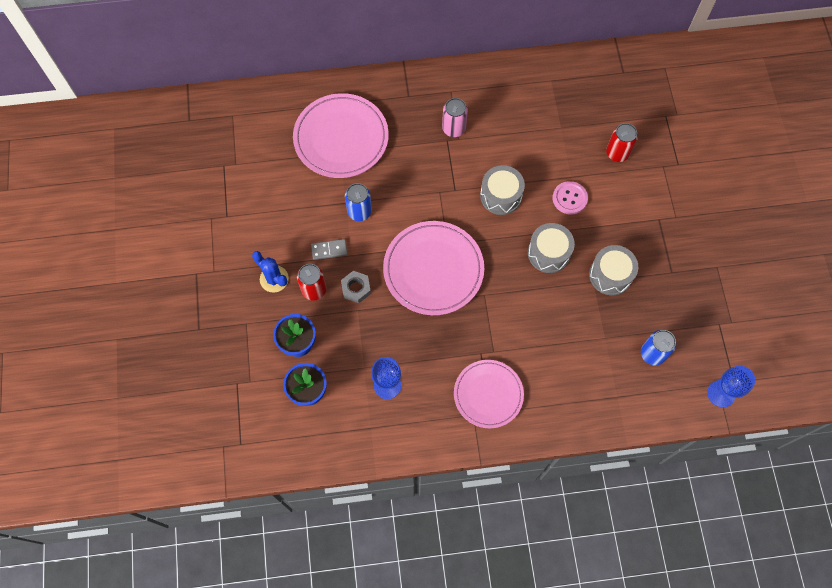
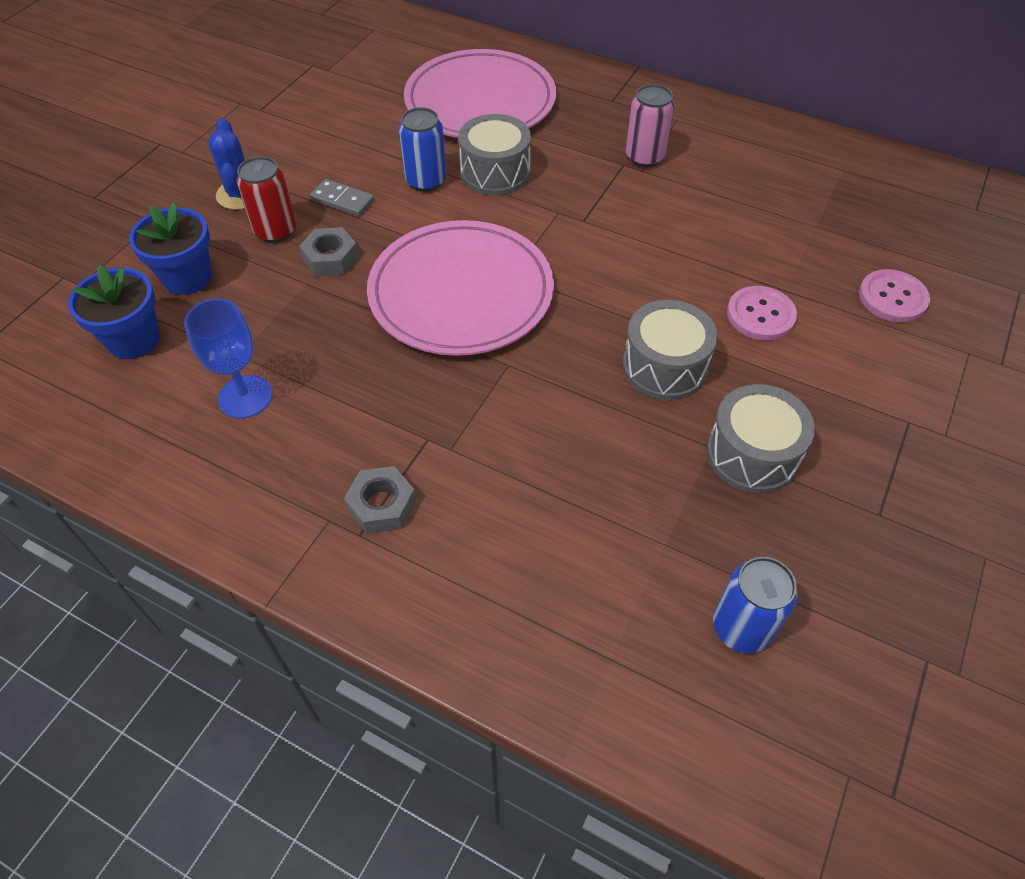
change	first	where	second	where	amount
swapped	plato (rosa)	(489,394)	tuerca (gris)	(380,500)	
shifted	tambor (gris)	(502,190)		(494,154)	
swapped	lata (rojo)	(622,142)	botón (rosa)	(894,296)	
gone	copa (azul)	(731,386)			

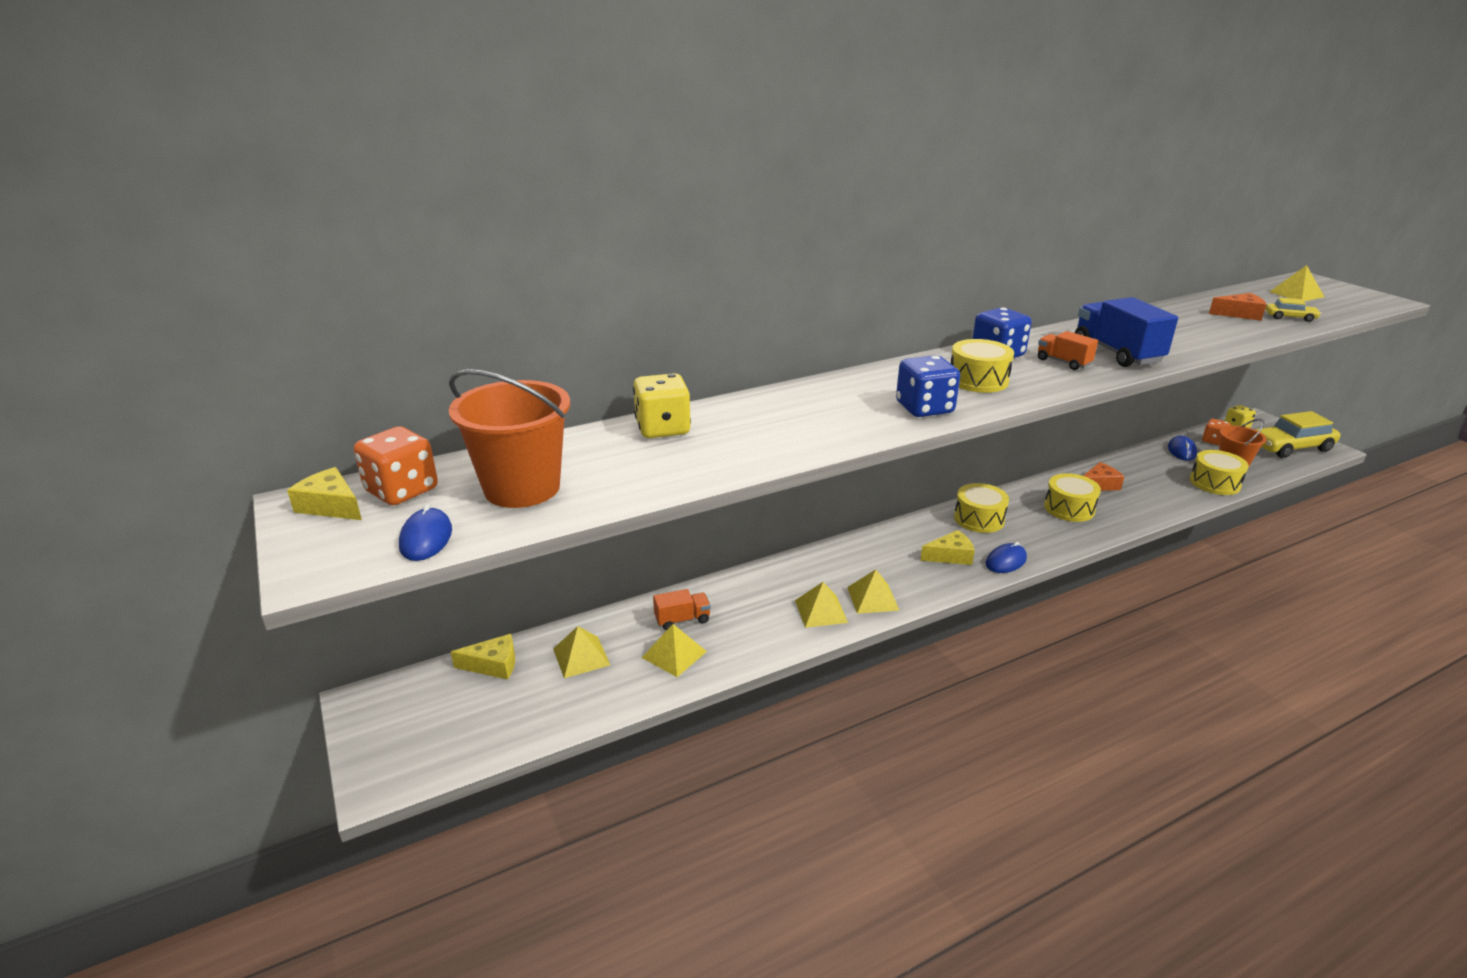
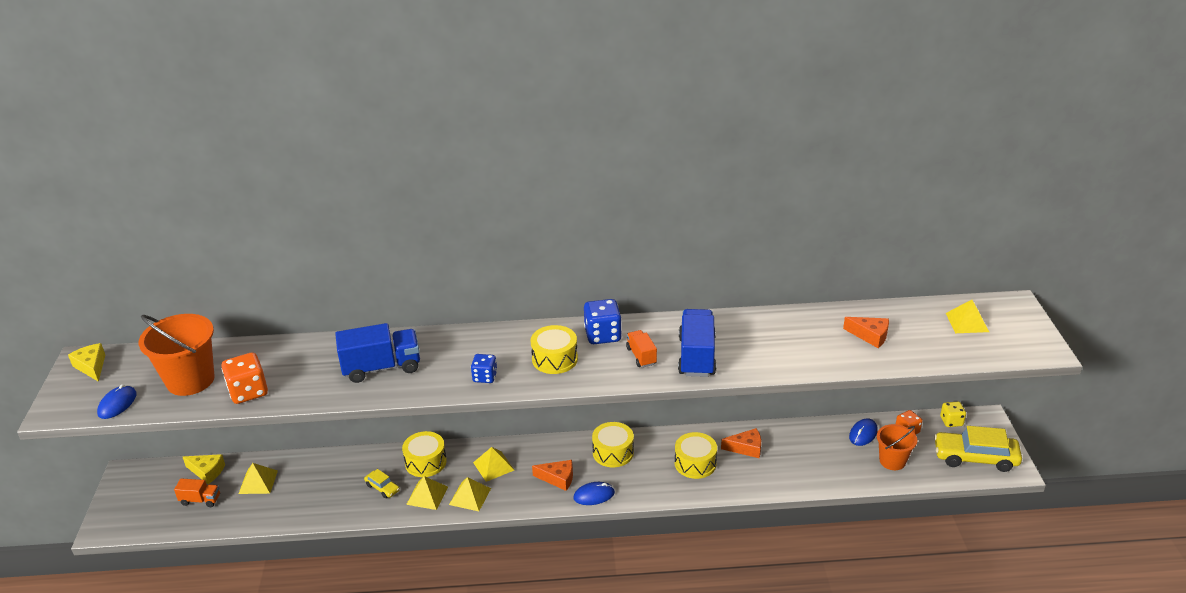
change	first	where	second	where	amount
shifted	camión (naranja)	(682,609)		(197,492)	
shifted	dado (naranja)	(396,465)		(244,378)	
new			camión (azul)	(377,353)	
shifted	coche (amarillo)	(1293,310)		(382,483)	
shifted	tambor (amarillo)	(1219,472)		(424,454)	
scaled	dado (azul)	(928,386)		(484,368)	x0.63
shifted	pirámide (amarillo)	(674,650)		(493,464)	
repainted	queso (amarillo)	(947,547)	queso (naranja)	(552,475)	
gone	dado (amarillo)	(662,405)			

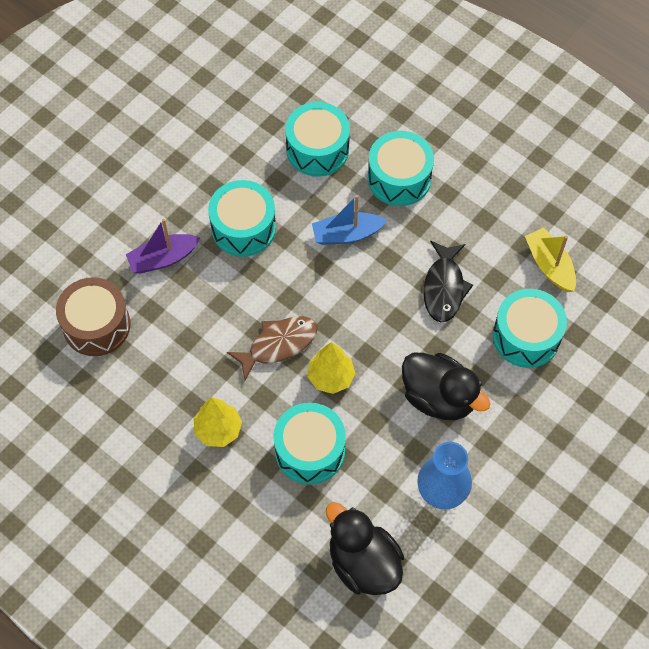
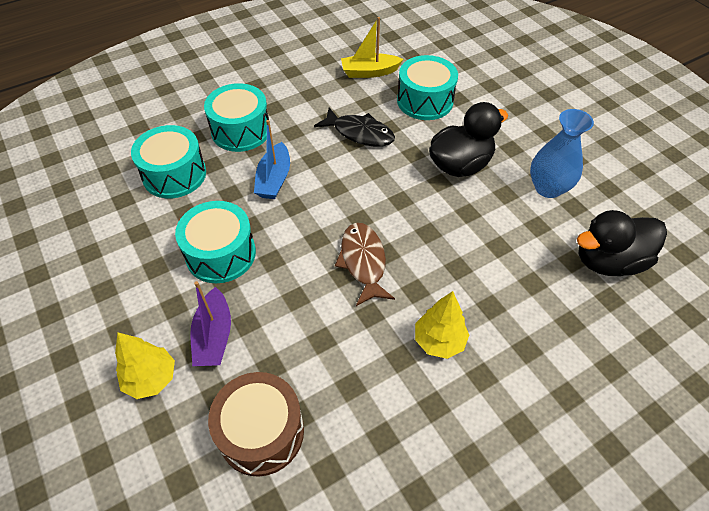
change	first	where	second	where	amount
shifted	árbol (amarillo)	(332,368)		(145,365)	
gone	tambor (turquesa)	(310,443)			

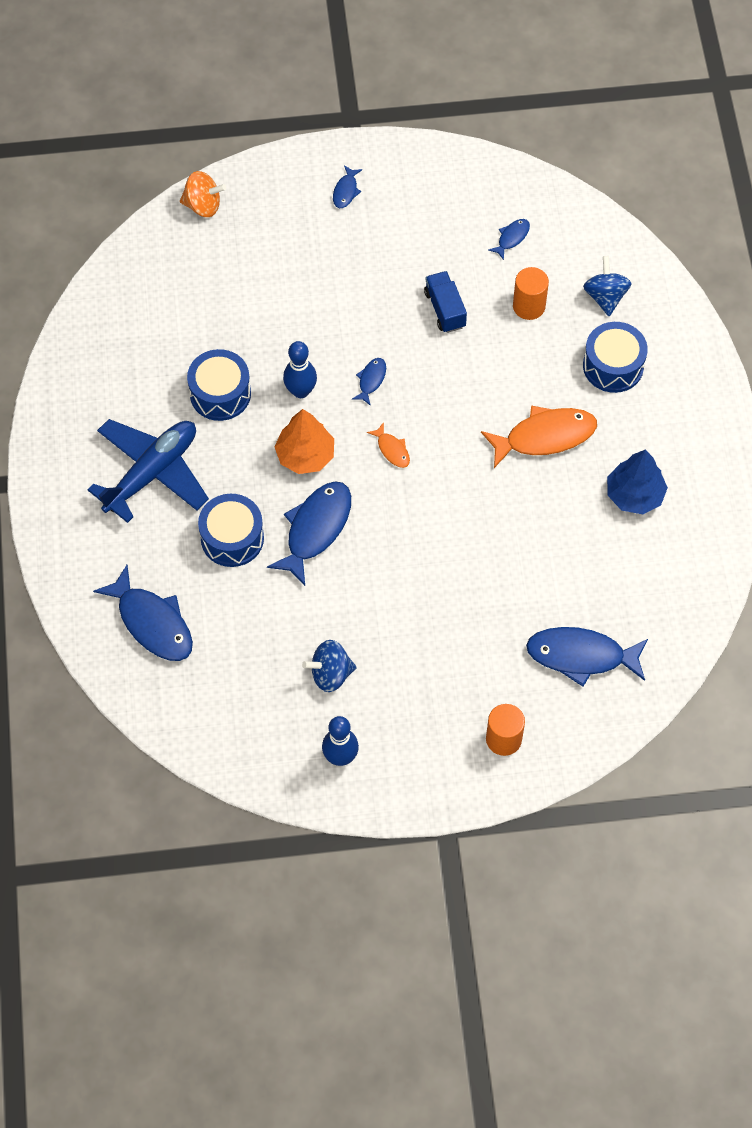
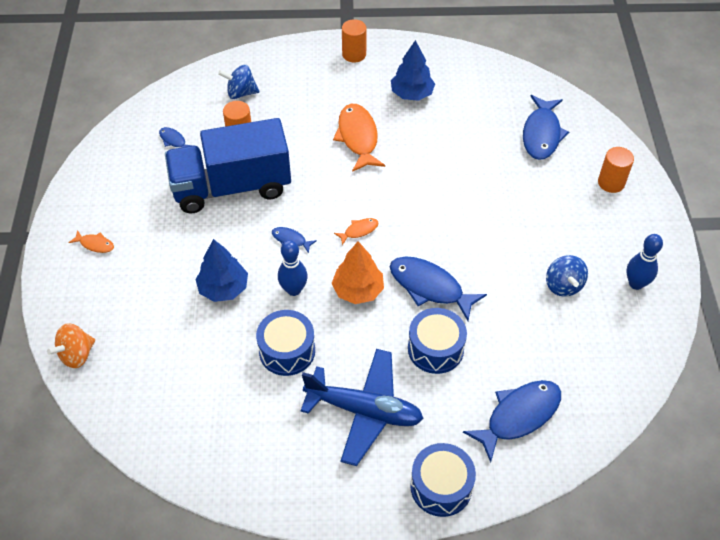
change	first	where	second	where	amount
rotated	peonza (naranja)	(203,194)		(71,345)	150 degrees counterclockwise
repainted	pez (azul)	(347,186)	pez (naranja)	(91,241)	
scaled	camión (azul)	(445,302)		(228,165)	x2.36
new			árbol (azul)	(221,270)	
rotated	avión (azul)	(148,471)		(362,407)	150 degrees clockwise
new			cilindro (naranja)	(354,40)	
shifted	tambor (azul)	(615,357)		(443,480)	

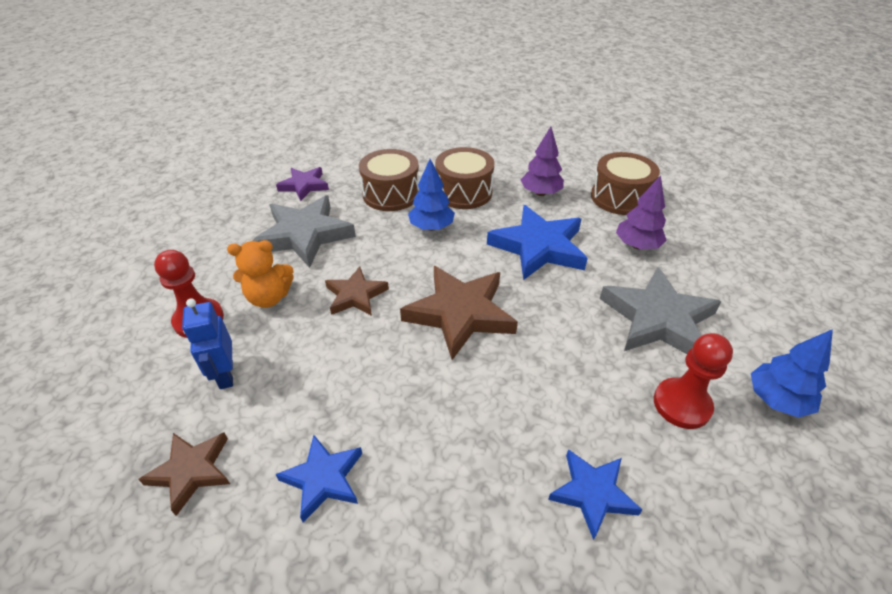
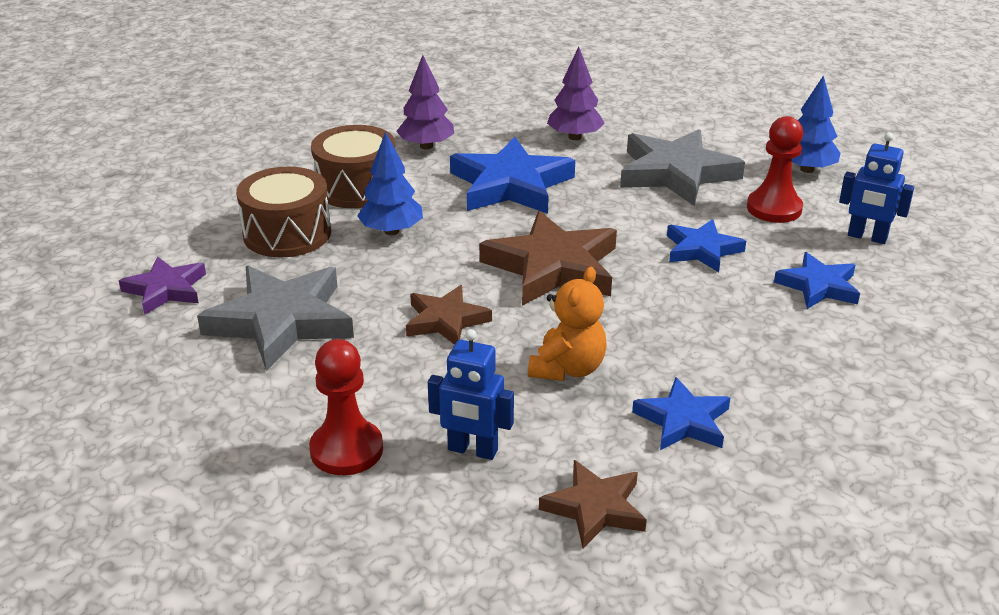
change	first	where	second	where	amount
shifted	osito (naranja)	(260,274)		(567,324)	
new			estrella (azul)	(706,245)	
new			robot (azul)	(876,188)	
gone	tambor (marrón)	(625,183)			

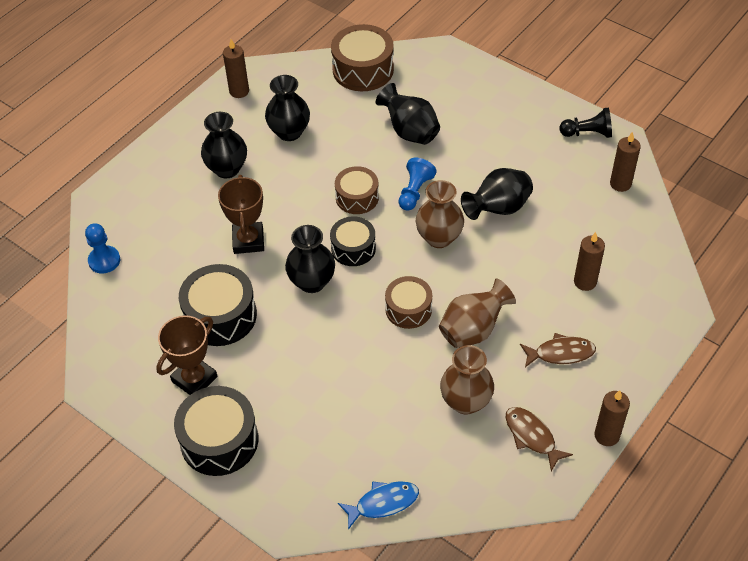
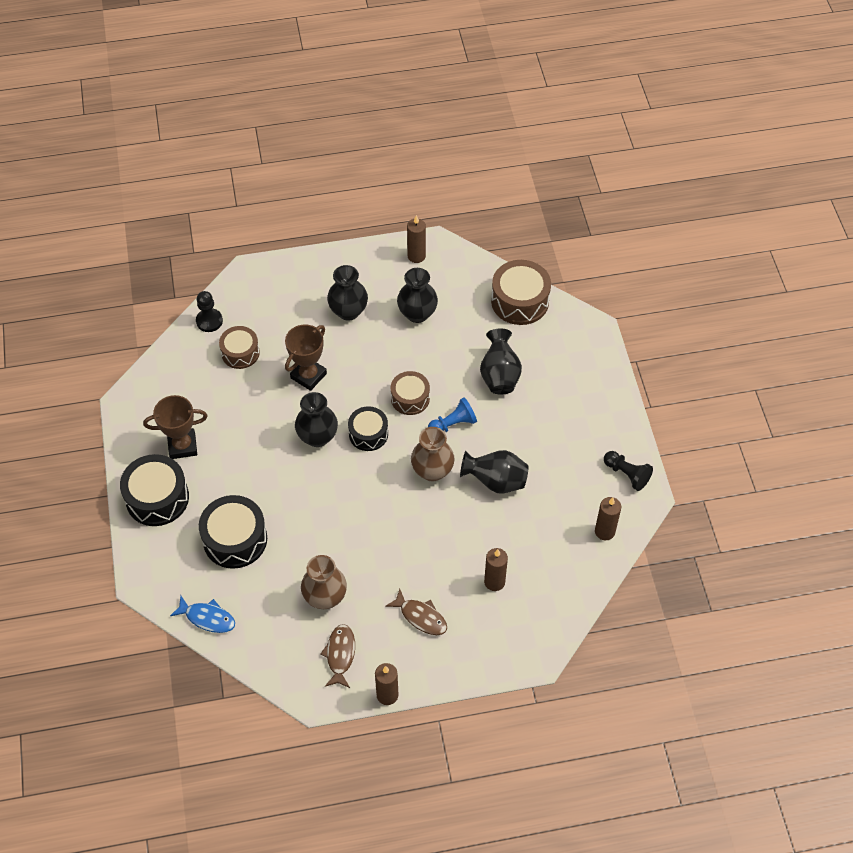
change	first	where	second	where	amount
repainted	peón (azul)	(102,248)	peón (negro)	(209,311)	
shifted	tambor (negro)	(218,305)		(233,532)	
shifted	tambor (marrón)	(408,302)		(239,347)	
gone	florero (marrón)	(477,313)			

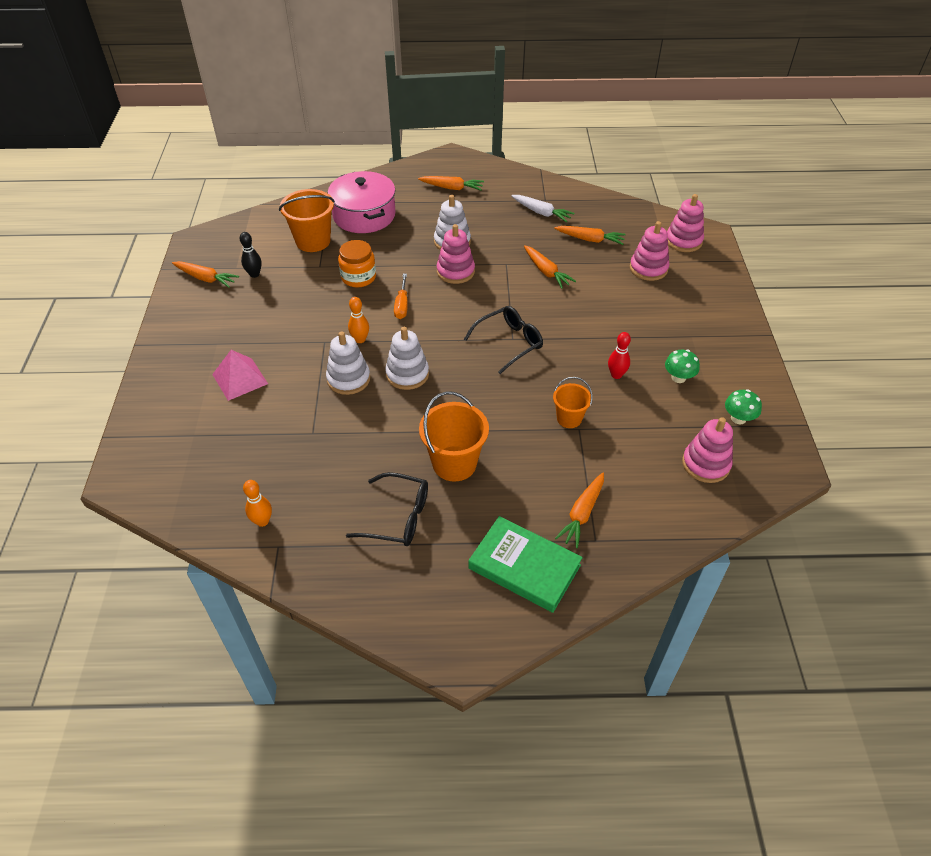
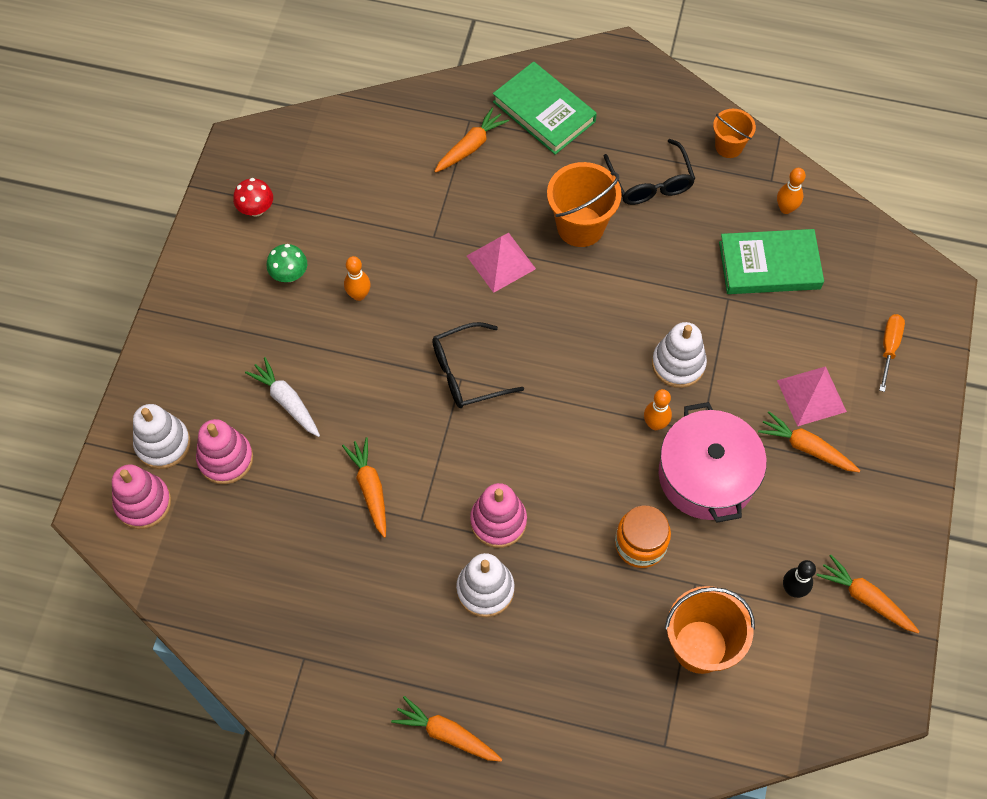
change	first	where	second	where	amount
shifted	juguete apilable (blanco)	(407,358)		(161,436)	
repainted	seta (verde)	(743,406)	seta (rojo)	(253,197)	
shifted	zanahoria (blanco)	(542,208)		(282,397)	
repainted	bolo (rojo)	(619,355)	bolo (naranja)	(357,278)	
new			pirámide (rosa)	(501,263)	
rotated	gafas (negro)	(387,509)		(649,172)	135 degrees counterclockwise
shifted	olla (rosa)	(362,202)		(713,462)	
shifted	balde (naranja)	(573,402)		(734,133)	
new			libro (verde)	(771,261)	
shifted	zanahoria (naranja)	(590,235)		(809,441)	
shifted	destornillador (naranja)	(401,296)		(892,353)	
gone	juguete apilable (rosa)	(707,450)			

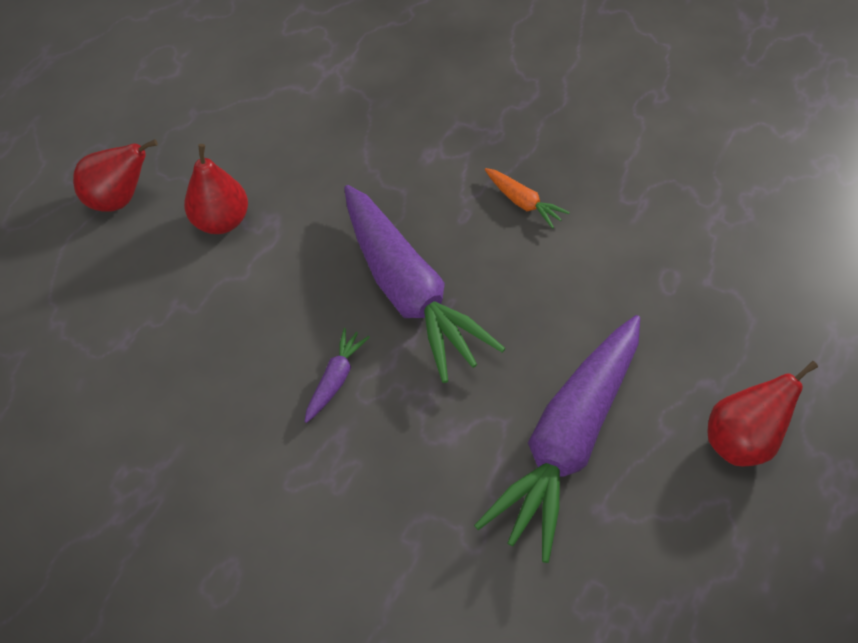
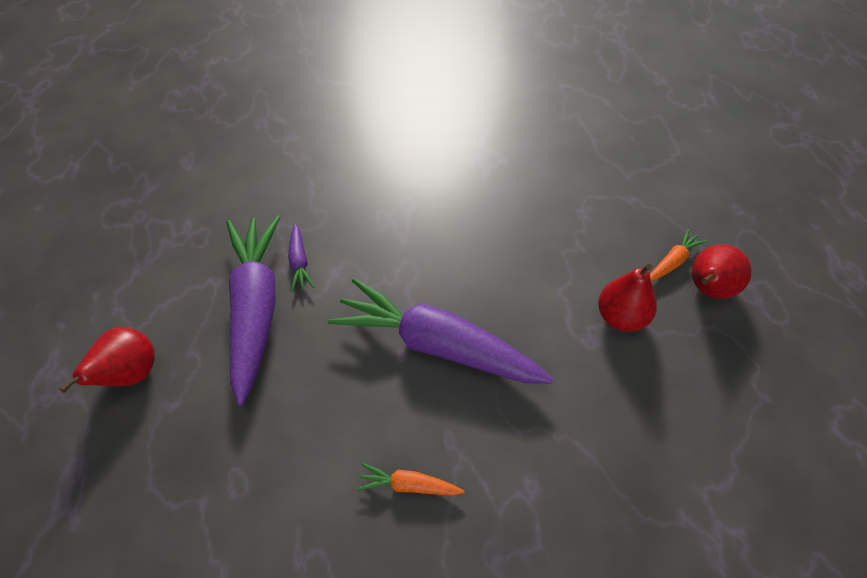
change	first	where	second	where	amount
shifted	zanahoria (morado)	(337,375)		(301,258)	
new			zanahoria (naranja)	(678,255)	

